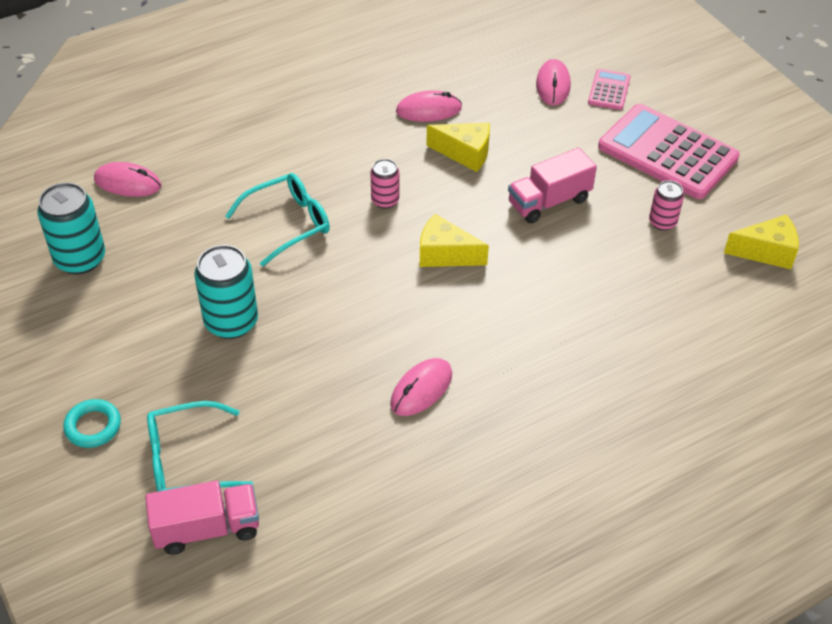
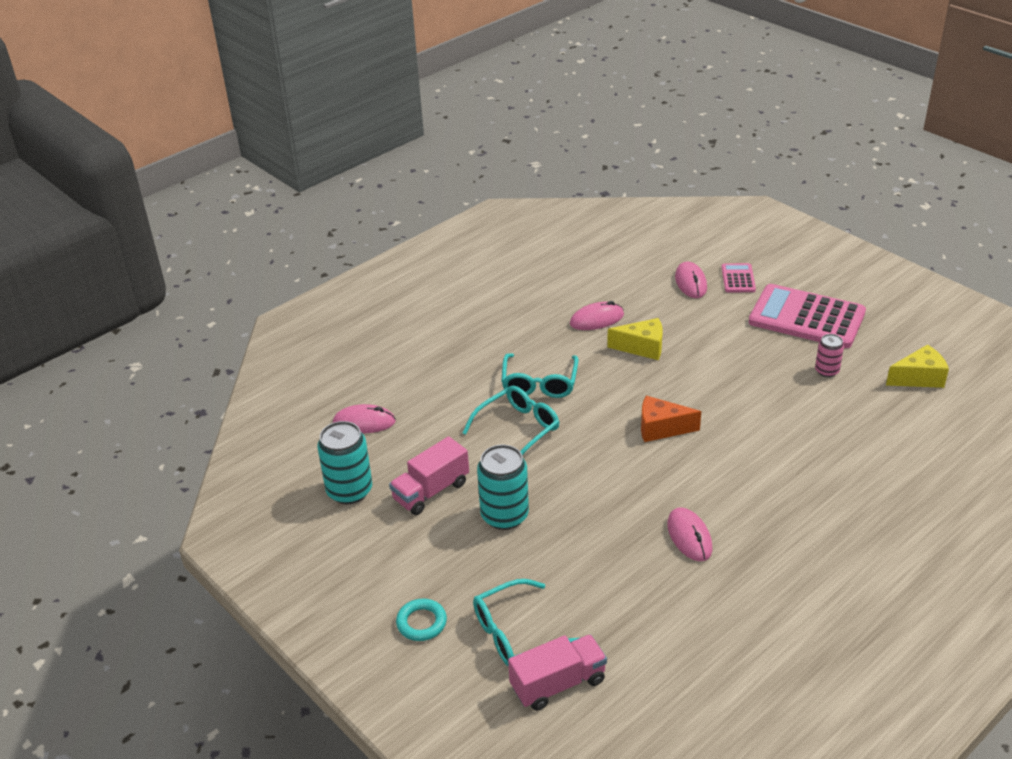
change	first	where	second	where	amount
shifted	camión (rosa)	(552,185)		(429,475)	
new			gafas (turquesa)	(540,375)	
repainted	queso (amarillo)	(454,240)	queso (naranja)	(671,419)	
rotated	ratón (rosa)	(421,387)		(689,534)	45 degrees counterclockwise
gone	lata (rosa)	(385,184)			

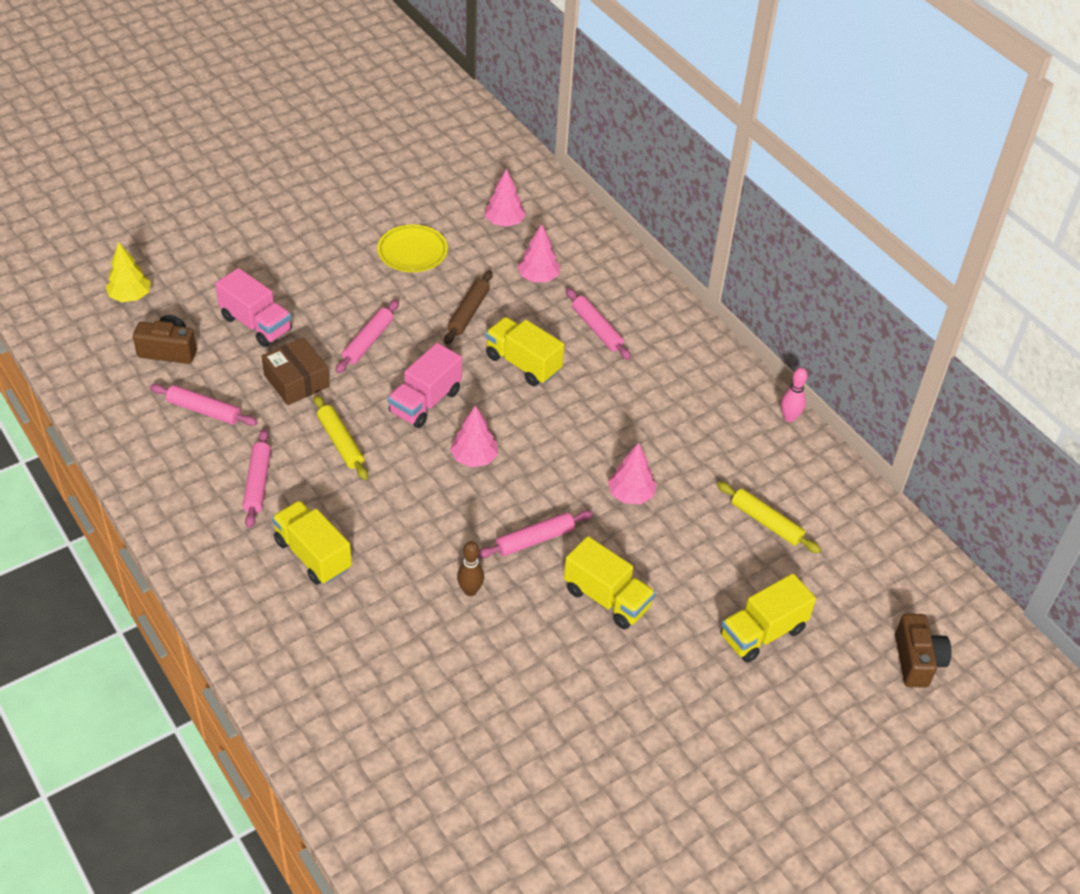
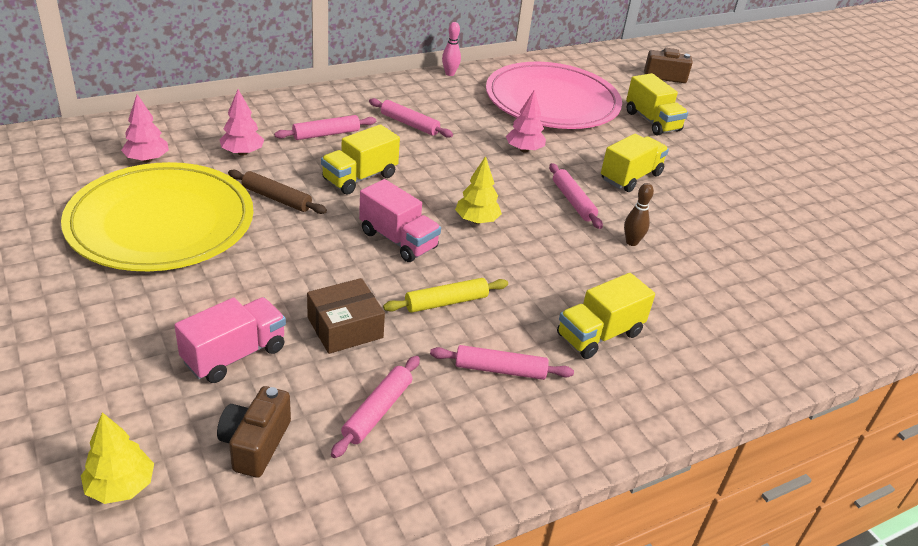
change	first	where	second	where	amount
scaled	plato (amarillo)	(412,248)		(157,216)	x2.22
shifted	rodillo (rosa)	(367,336)		(411,118)	
repainted	árbol (rosa)	(474,436)	árbol (amarillo)	(478,190)	
swapped	rodillo (amarillo)	(769,517)	plato (rosa)	(554,95)	

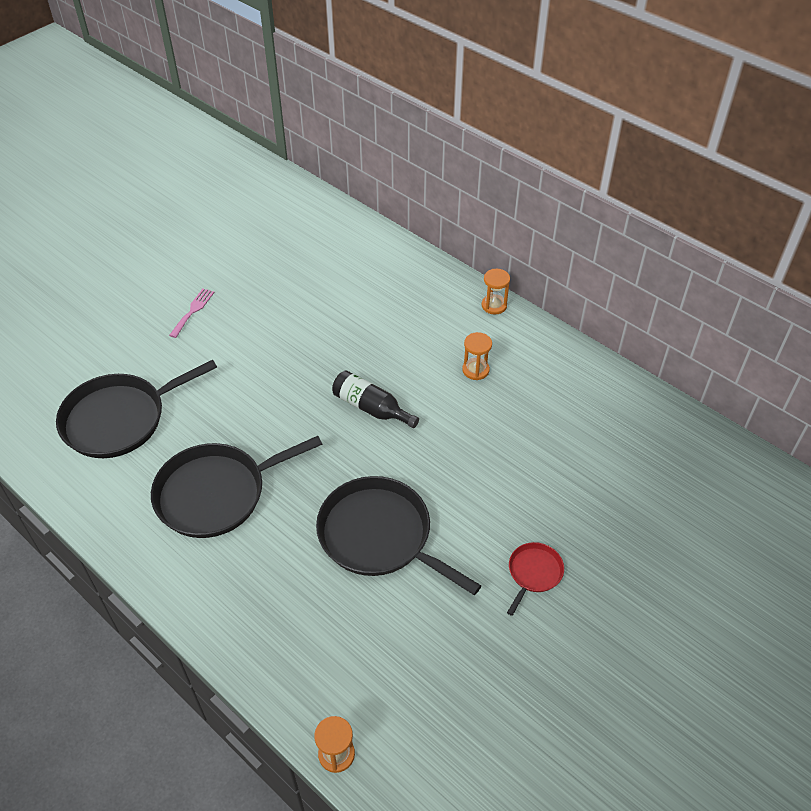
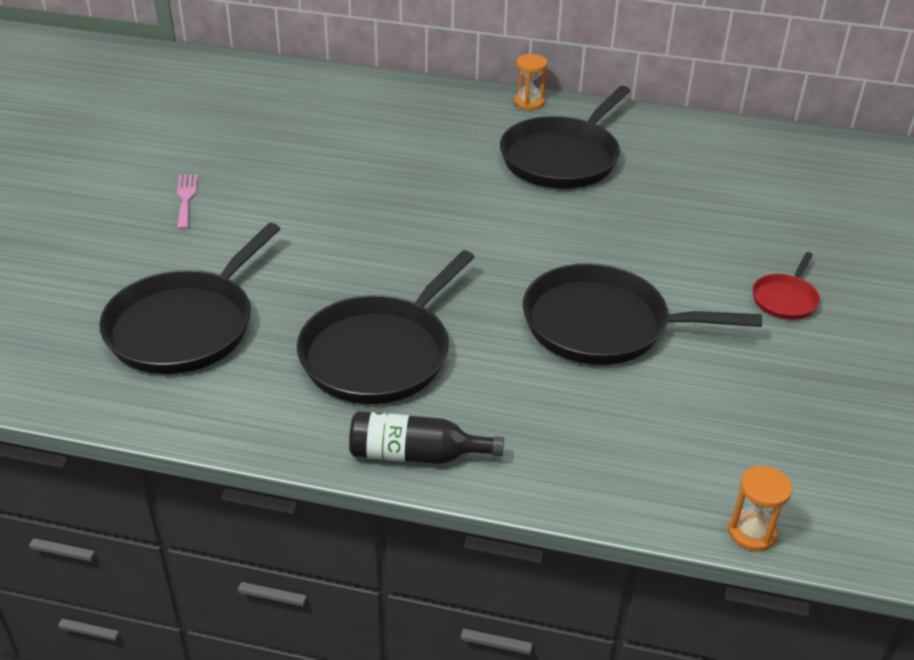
change	first	where	second	where	amount
shifted	botella (negro)	(375,399)		(426,437)	
swapped	reloj de arena (naranja)	(477,356)	sartén (negro)	(565,137)	
rotated	sartén (rojo)	(535,579)		(786,286)	150 degrees counterclockwise

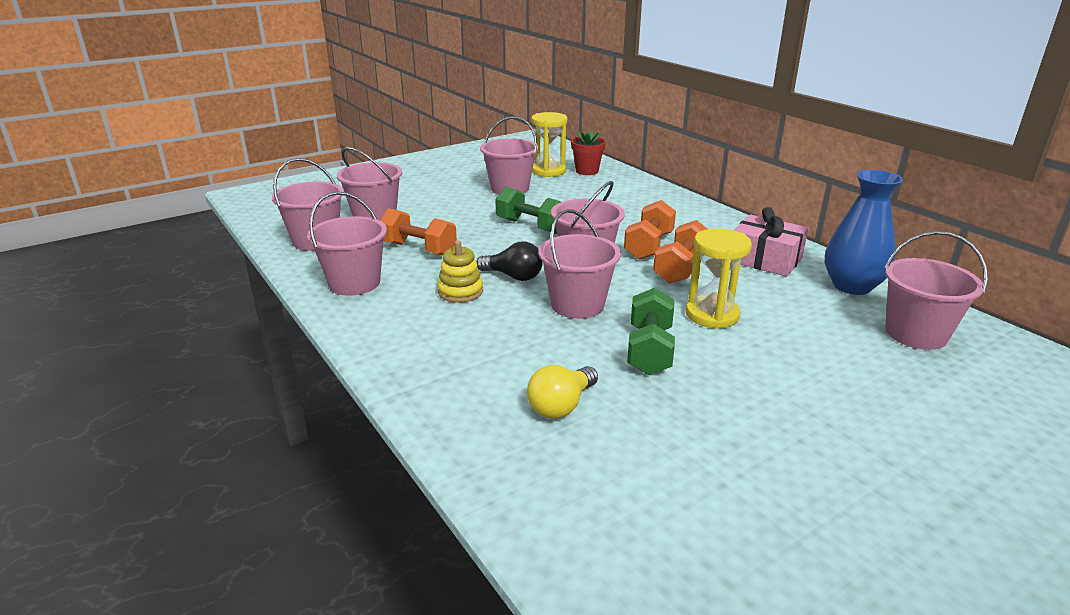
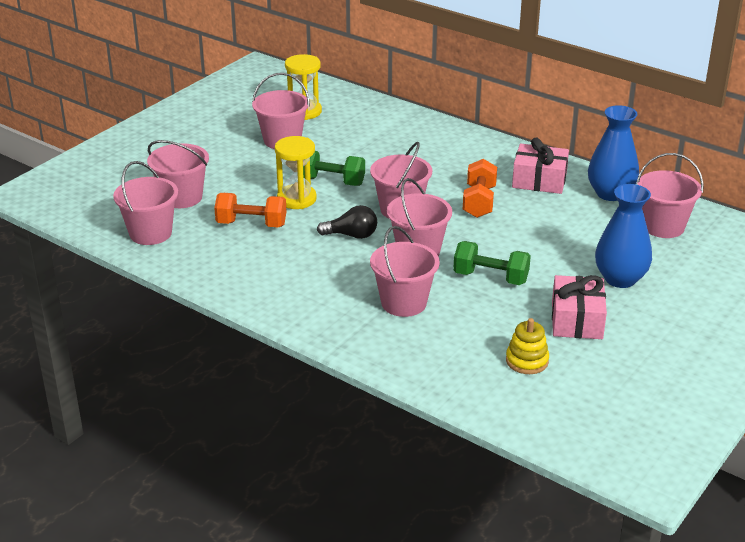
change	first	where	second	where	amount
shifted	reloj de arena (amarillo)	(719,278)		(296,172)	
shifted	balde (rosa)	(347,243)		(405,271)	
rotated	mancuerna (verde)	(651,331)		(492,263)	60 degrees counterclockwise
shifted	juguete apilable (amarillo)	(460,272)		(527,346)	
new			regalo (rosa)	(579,307)	
new			florero (azul)	(623,236)	
gone	bombilla (amarillo)	(562,392)			
gone	maceta (rojo)	(588,152)			
gone	mancuerna (naranja)	(650,230)			

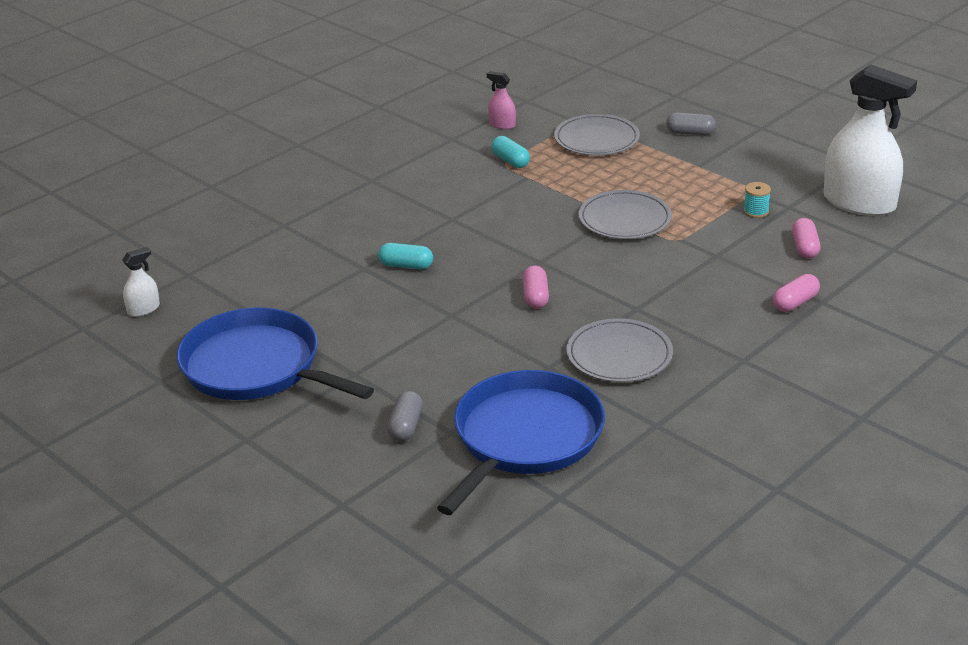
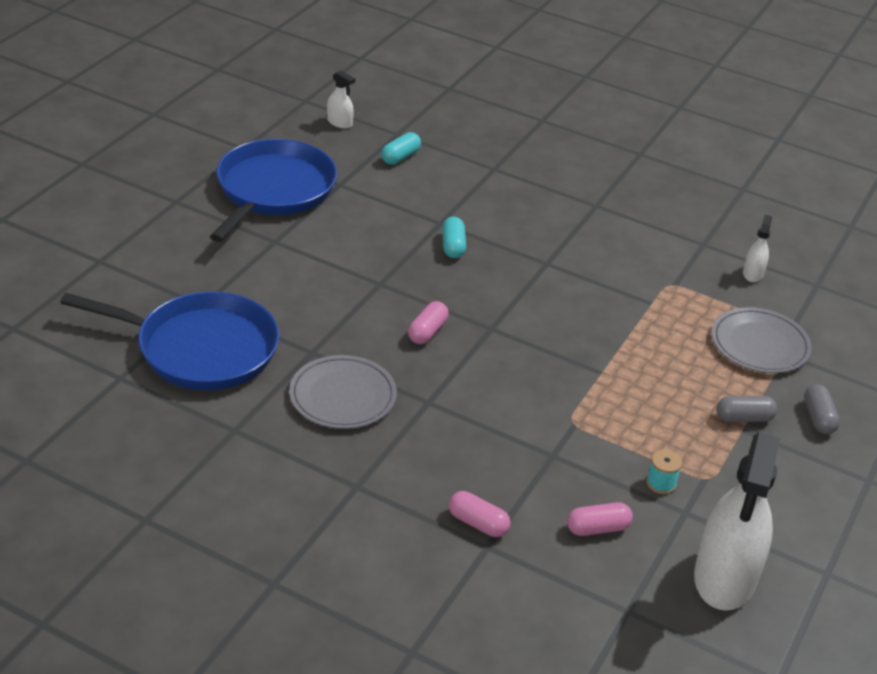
change	first	where	second	where	amount
shifted	cápsula (turquesa)	(510,152)		(401,148)	
rotated	cápsula (rosa)	(536,287)		(428,322)	45 degrees counterclockwise
shifted	cápsula (gris)	(405,416)		(747,409)	
repainted	pulverizador (rosa)	(501,100)	pulverizador (blanco)	(757,248)	
gone	plato (gris)	(625,214)			

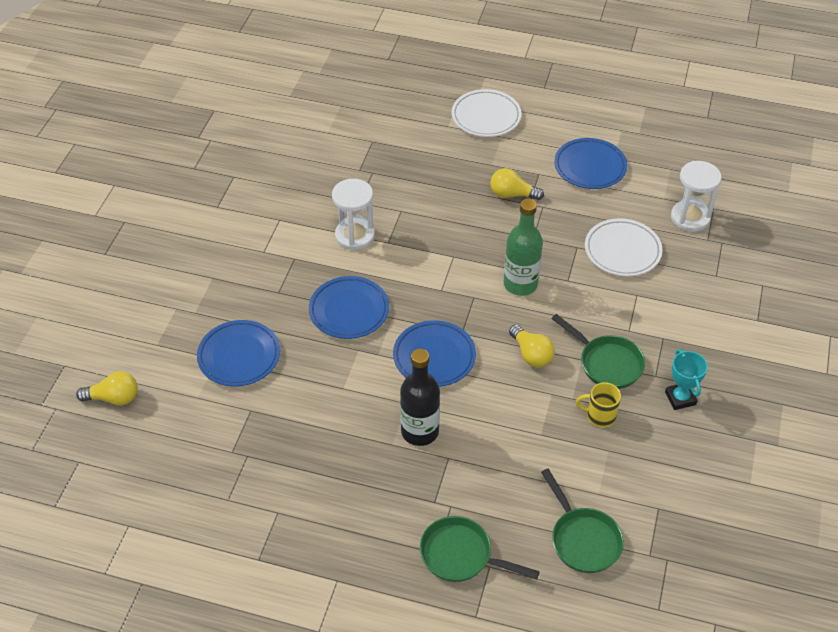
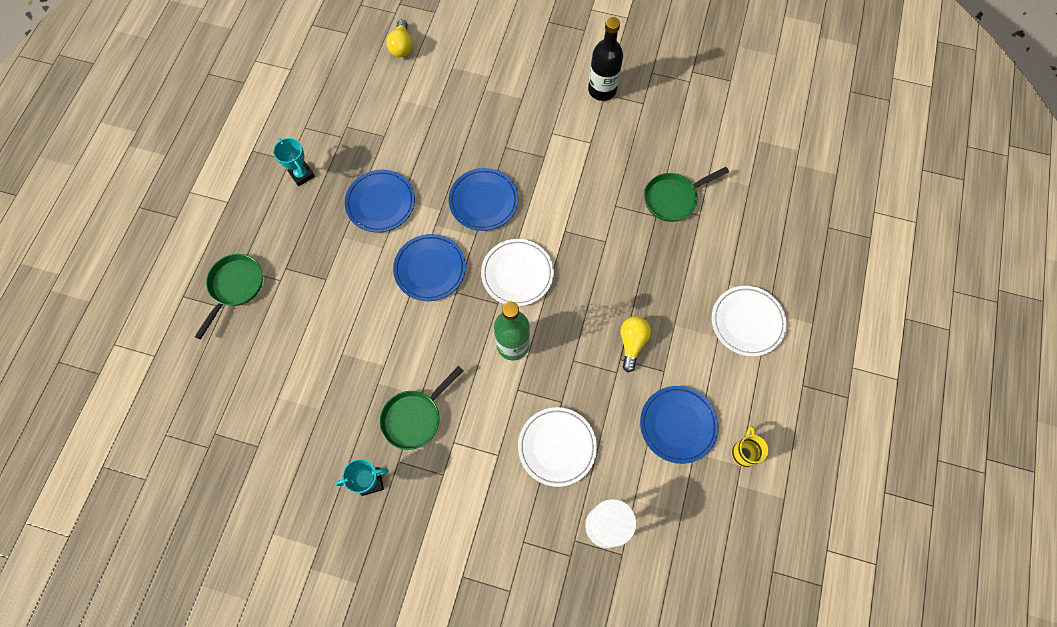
change	first	where	second	where	amount
new			trofeo (turquesa)	(294,162)	
shifted	plato (azul)	(238,353)		(380,201)	
new			plato (blanco)	(517,272)	
shifted	botella (negro)	(420,397)		(605,59)	
shifted	sartén (verde)	(582,521)		(686,194)	
shifted	taza (amarillo)	(598,405)		(750,446)	
gone	reloj de arena (blanco)	(353,214)			
gone	bombilla (amarillo)	(532,345)			

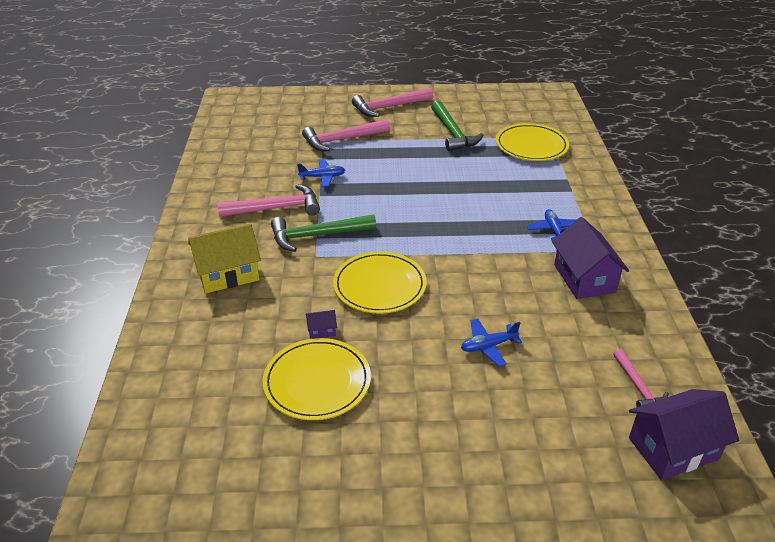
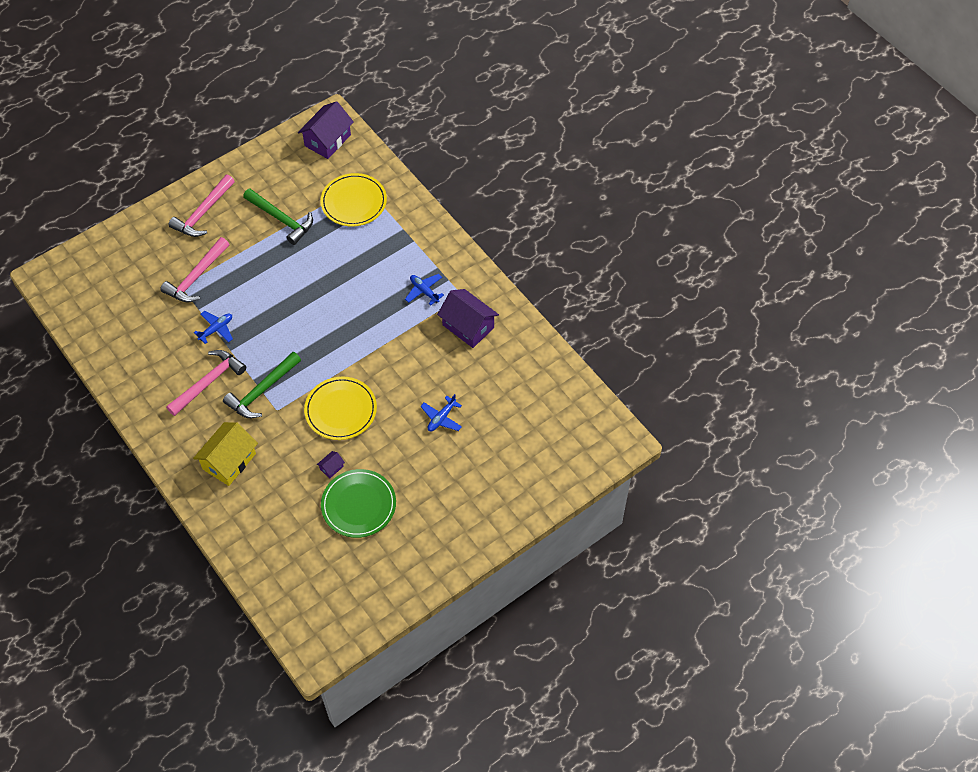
change	first	where	second	where	amount
shifted	casa (morado)	(684,434)		(326,130)	
repainted	plato (amarillo)	(317,379)	plato (verde)	(358,503)	
gone	martillo (rosa)	(641,378)			

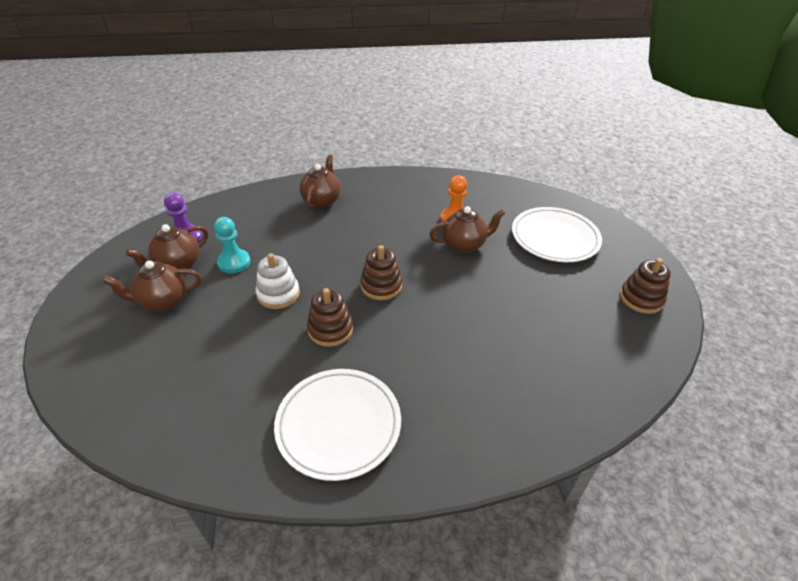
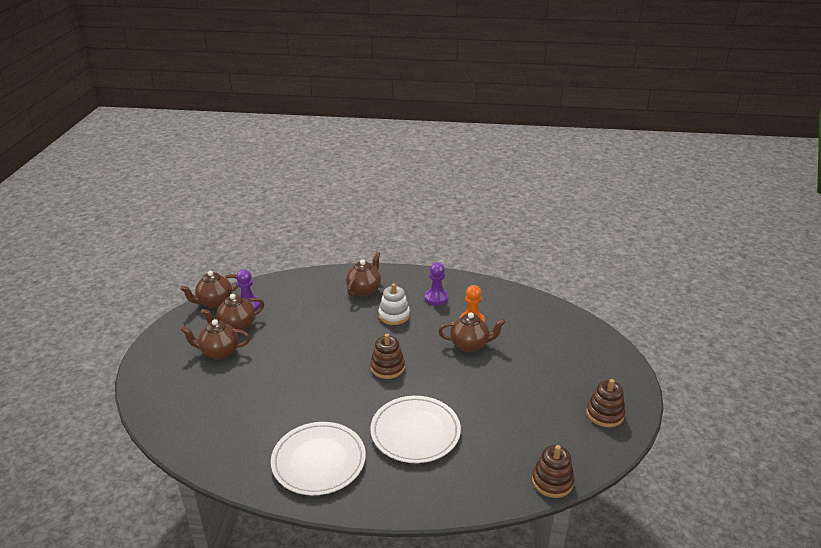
change	first	where	second	where	amount
new			tetera (marrón)	(209,289)	
shifted	plato (blanco)	(557,234)		(415,429)	
shifted	juguete apilable (blanco)	(278,281)		(394,304)	
new			peón (morado)	(437,283)	
shifted	juguete apilable (marrón)	(330,317)		(553,471)	
gone	peón (turquesa)	(232,245)			

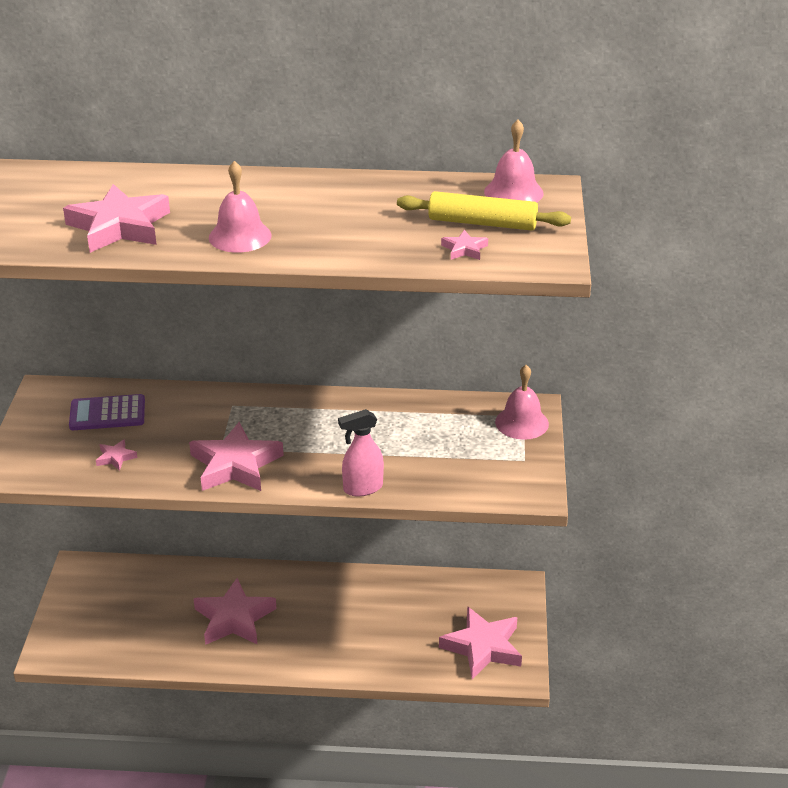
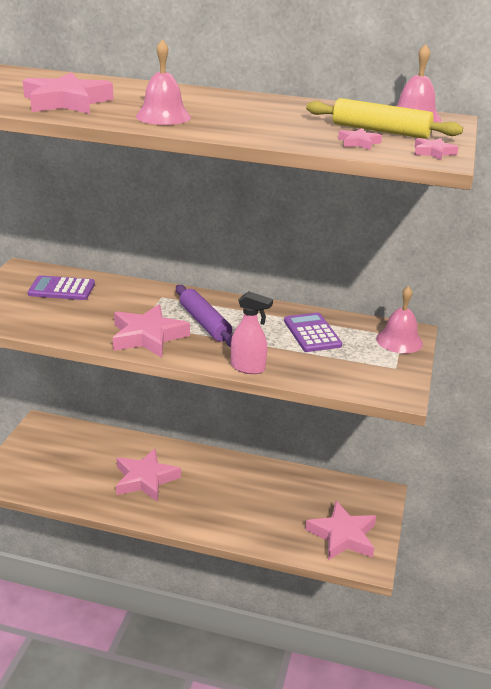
change	first	where	second	where	amount
new			rodillo (morado)	(204,316)	
rotated	pulverizador (rosa)	(361,452)		(252,332)	150 degrees counterclockwise
new			calculadora (morado)	(313,332)	
shifted	estrella (rosa)	(117,455)		(436,149)	

